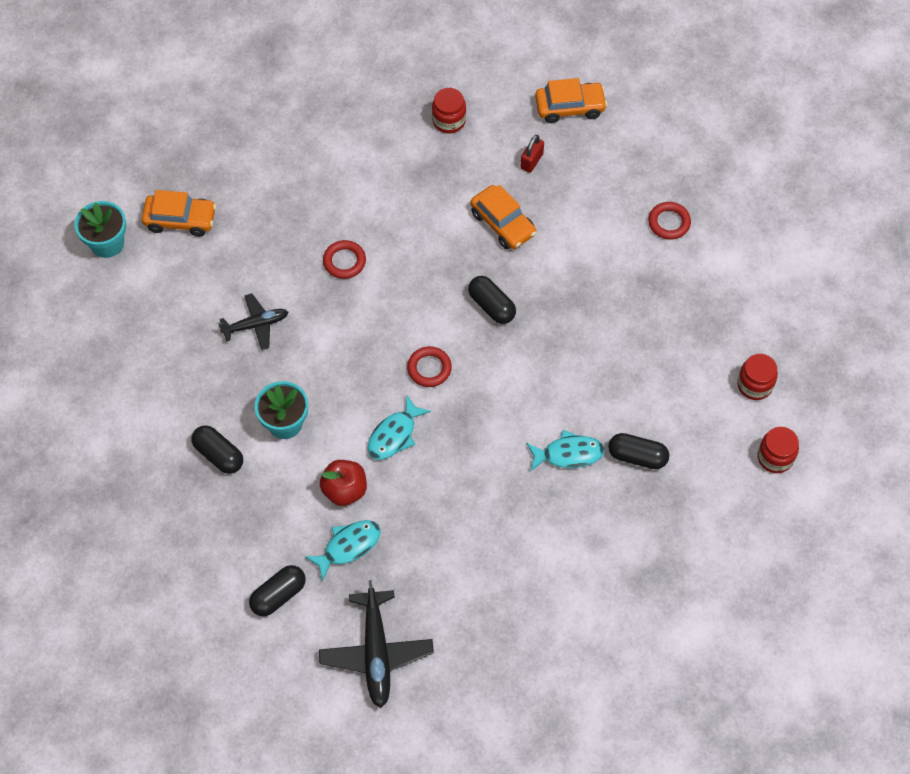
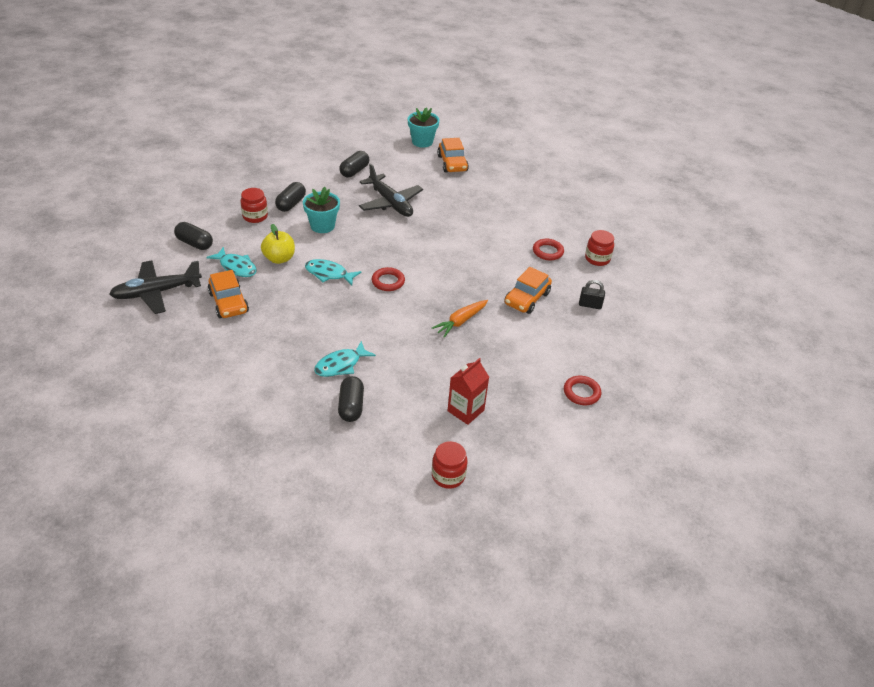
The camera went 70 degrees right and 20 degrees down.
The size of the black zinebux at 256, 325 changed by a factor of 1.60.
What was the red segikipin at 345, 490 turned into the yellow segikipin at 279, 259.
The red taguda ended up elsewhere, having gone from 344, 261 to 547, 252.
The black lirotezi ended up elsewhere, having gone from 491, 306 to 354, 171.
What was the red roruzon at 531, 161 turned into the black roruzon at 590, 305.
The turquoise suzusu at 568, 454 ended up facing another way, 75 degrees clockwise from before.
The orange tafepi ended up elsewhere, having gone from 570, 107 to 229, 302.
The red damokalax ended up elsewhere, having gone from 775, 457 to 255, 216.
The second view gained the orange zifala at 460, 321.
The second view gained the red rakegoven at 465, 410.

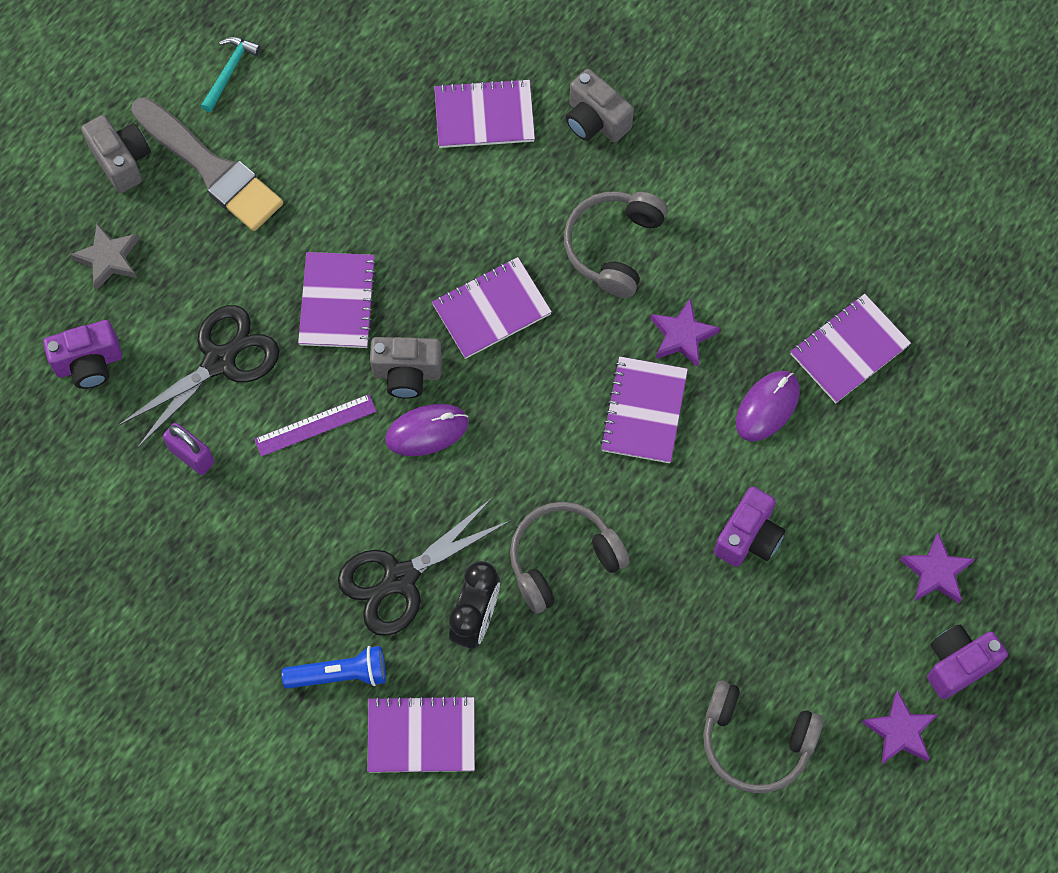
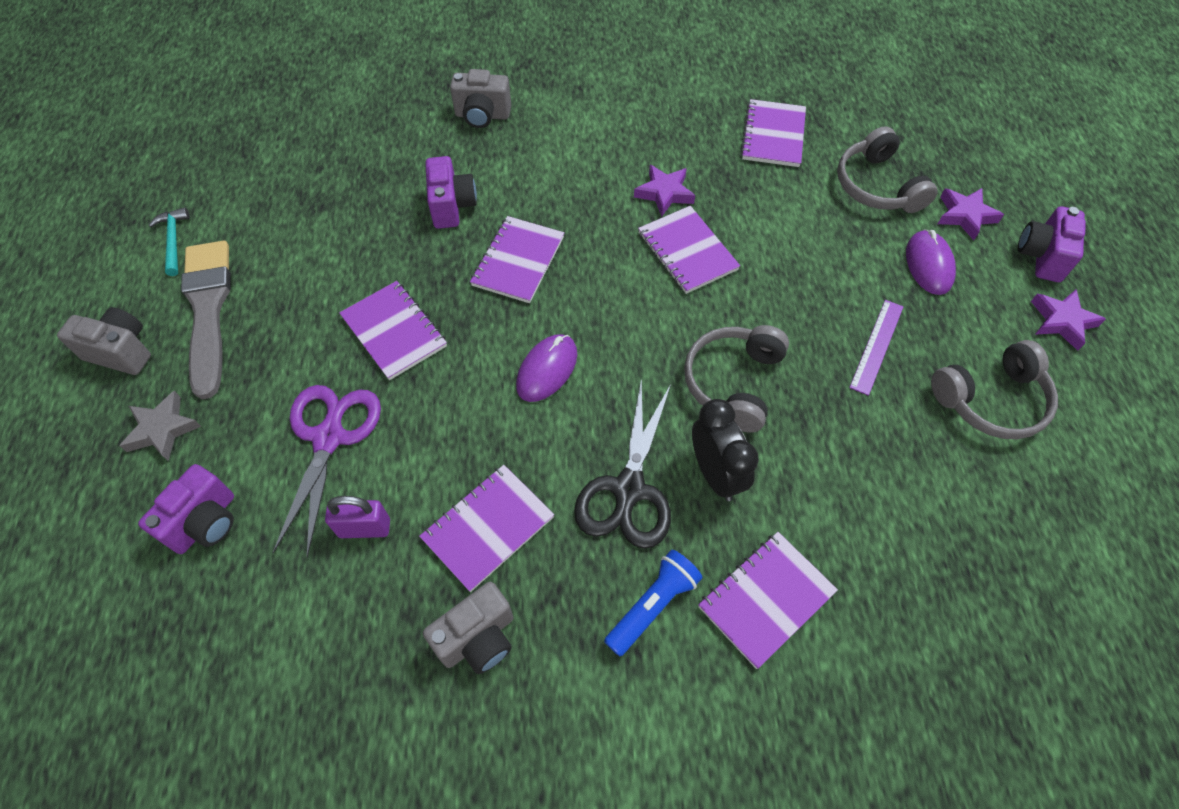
The camera went 40 degrees left and 10 degrees down.
What was the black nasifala at 219, 361 turned into the purple nasifala at 329, 438.
The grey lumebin at 210, 168 ended up facing another way, 105 degrees counterclockwise from before.
The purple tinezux ended up elsewhere, having gone from 315, 425 to 876, 346.
The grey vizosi ended up elsewhere, having gone from 407, 374 to 478, 638.
The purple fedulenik ended up elsewhere, having gone from 484, 116 to 488, 528.
The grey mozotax ended up elsewhere, having gone from 613, 246 to 877, 186.
The purple vizosi ended up elsewhere, having gone from 748, 537 to 452, 206.
The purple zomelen ended up elsewhere, having gone from 767, 407 to 928, 265.

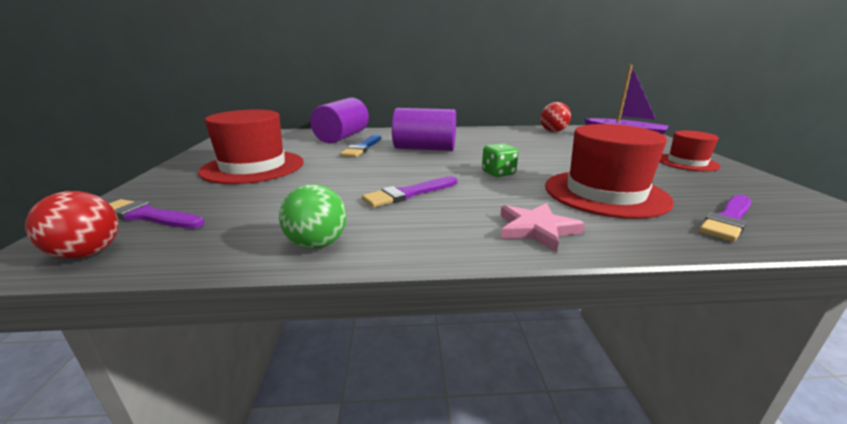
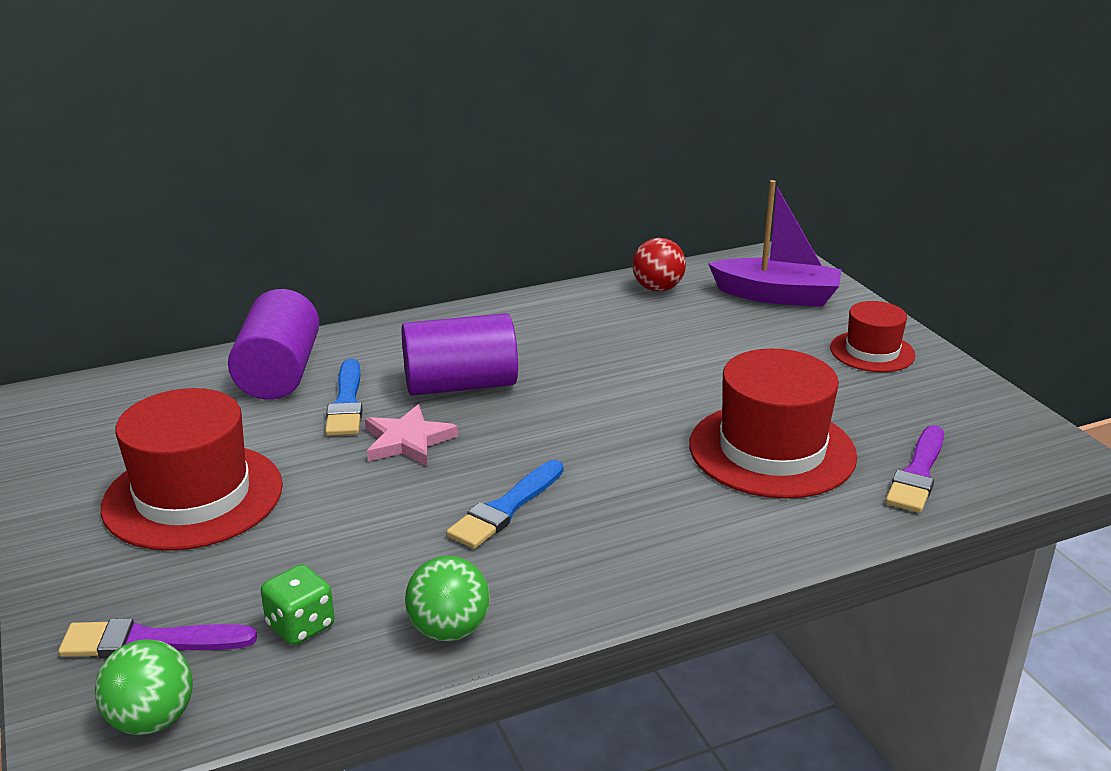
The camera went 20 degrees left and 5 degrees up.
What was the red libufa at 88, 253 turned into the green libufa at 152, 720.
What was the purple lumebin at 409, 193 turned into the blue lumebin at 505, 508.
The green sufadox ended up elsewhere, having gone from 498, 173 to 300, 626.
The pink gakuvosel ended up elsewhere, having gone from 536, 229 to 407, 441.

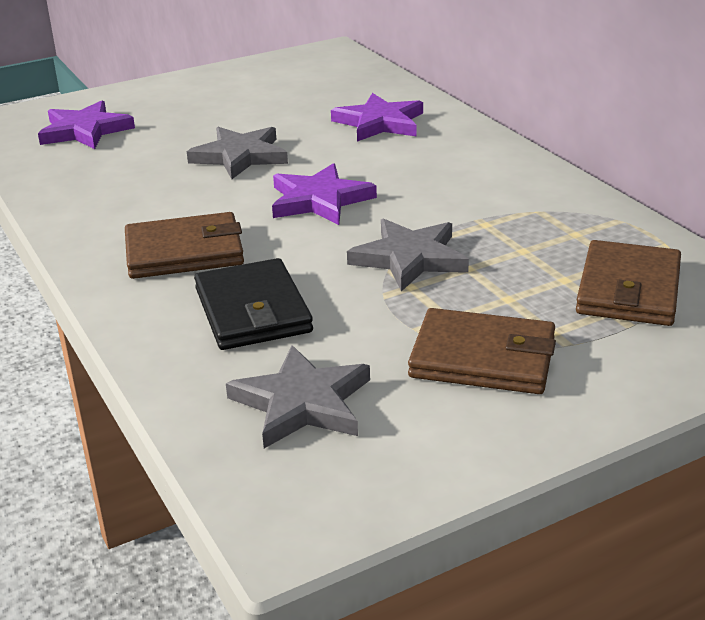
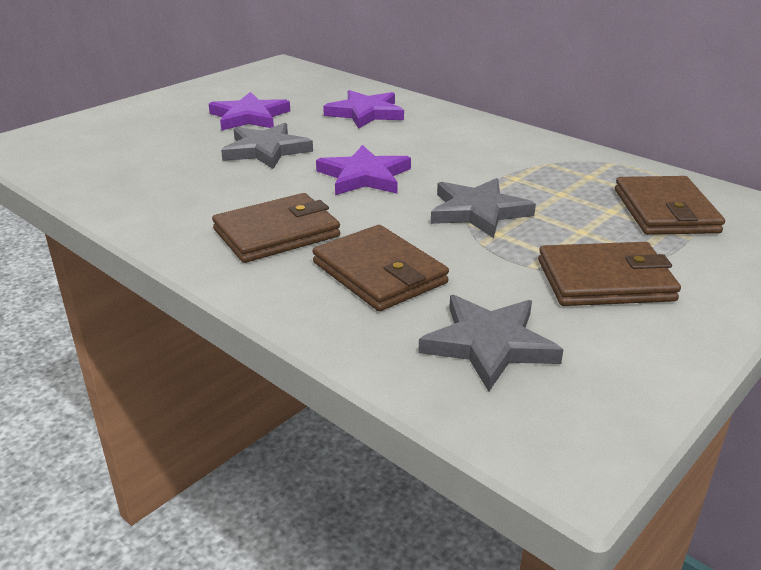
The camera went 20 degrees left and 0 degrees up.
The purple gakuvosel ended up elsewhere, having gone from 85, 130 to 249, 117.
What was the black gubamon at 253, 310 turned into the brown gubamon at 379, 273.

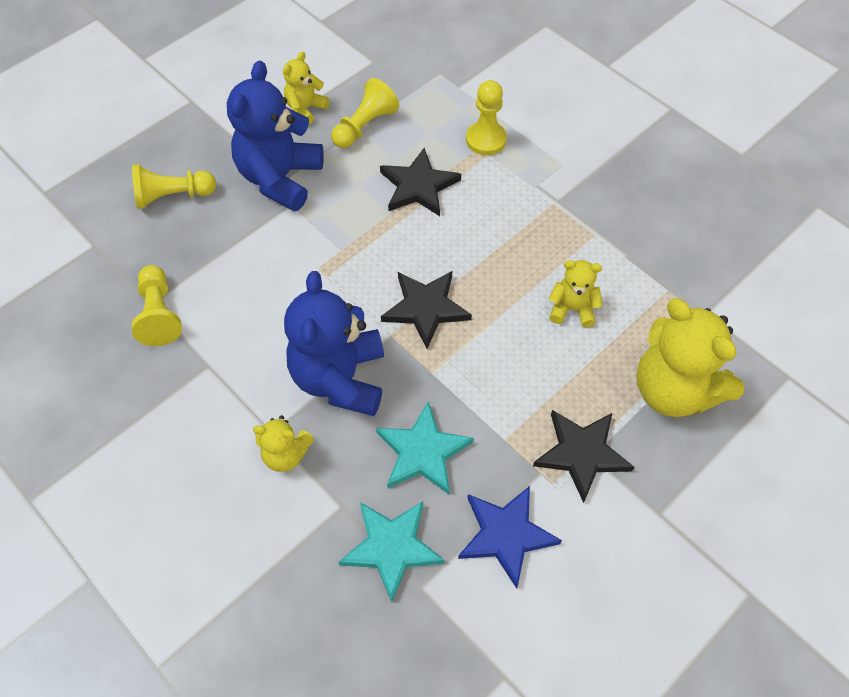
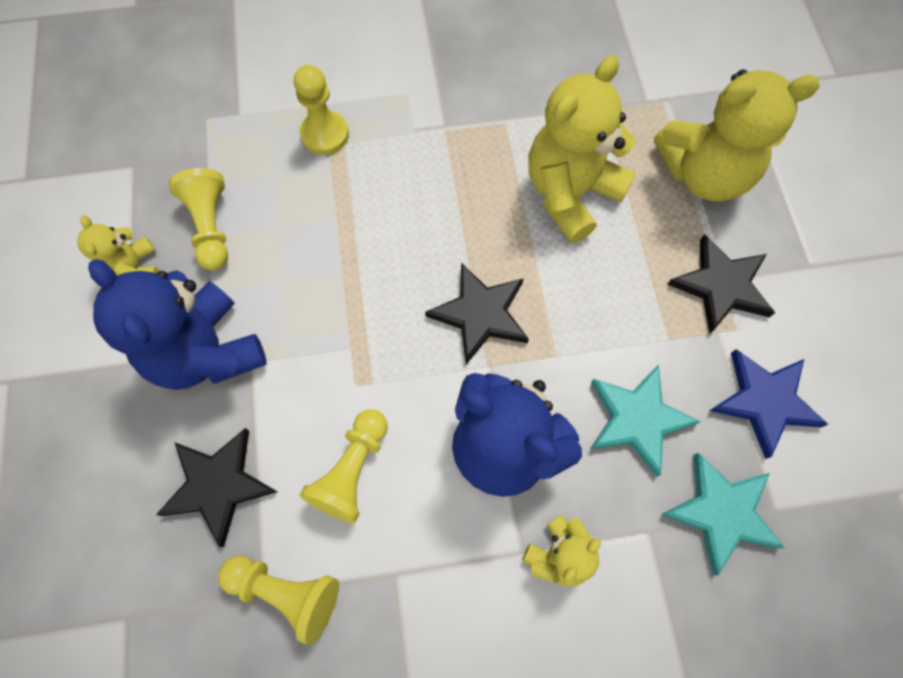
The camera went 55 degrees left and 10 degrees up.
The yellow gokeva ended up elsewhere, having gone from 173, 196 to 352, 470.
The black gakuvosel ended up elsewhere, having gone from 418, 186 to 218, 484.
The size of the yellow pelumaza at 572, 309 changed by a factor of 1.95.

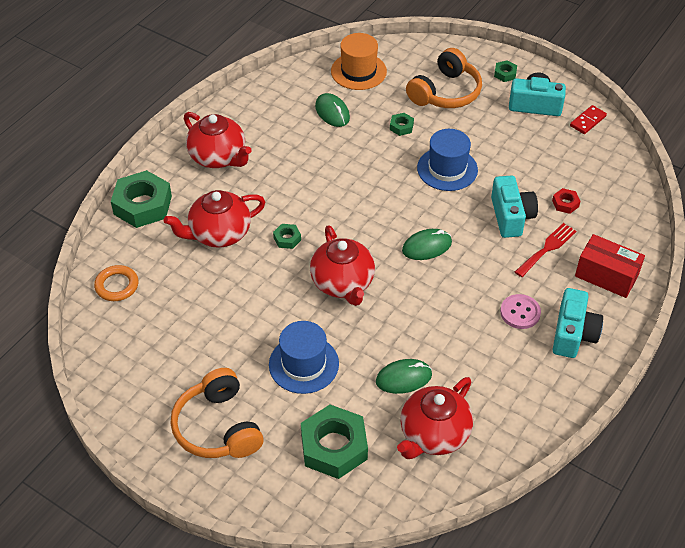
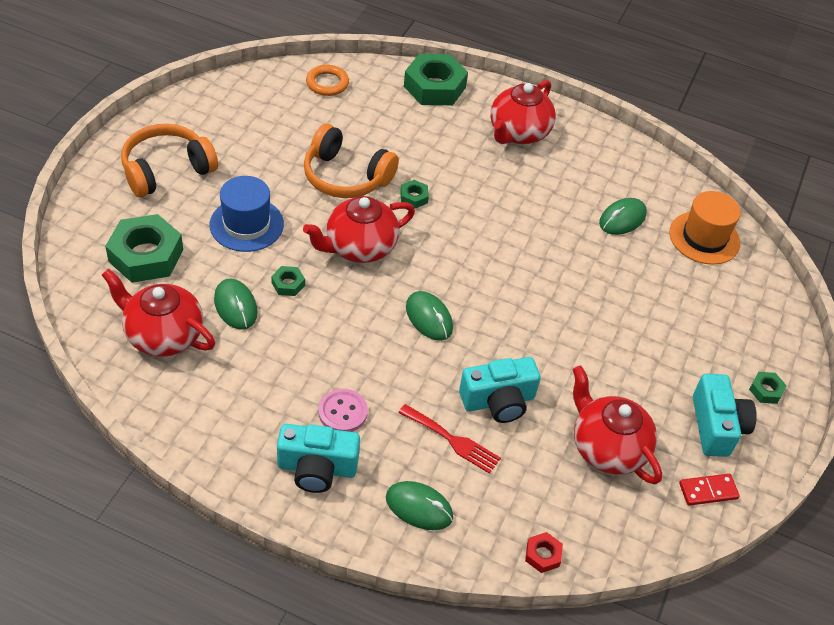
The camera went 75 degrees right and 0 degrees up.
The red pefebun ended up elsewhere, having gone from 219, 234 to 607, 448.
The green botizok ended up elsewhere, having gone from 401, 127 to 288, 284.
The orange mozotax ended up elsewhere, having gone from 445, 92 to 346, 176.
The second view lost the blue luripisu at 447, 169.
The red botizok ended up elsewhere, having gone from 565, 203 to 543, 555.
The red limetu at 587, 121 ended up facing another way, 45 degrees counterclockwise from before.
Where the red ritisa stood at 606, 276, the green zomelen came to stand at 419, 507.

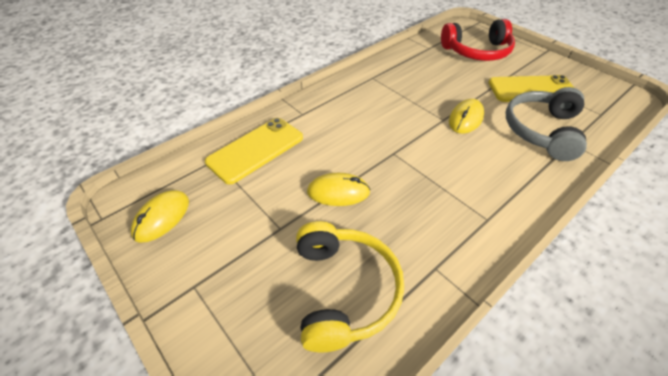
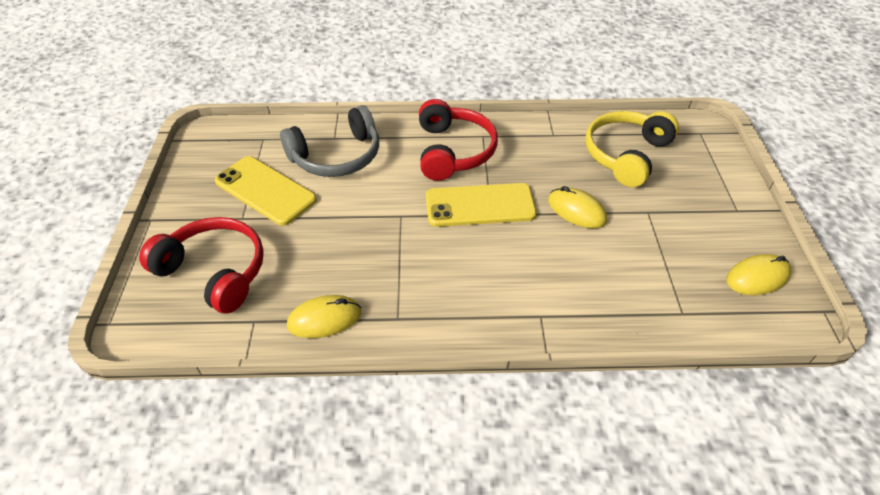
The camera went 140 degrees left and 0 degrees up.
The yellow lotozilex ended up elsewhere, having gone from 255, 150 to 480, 205.
The yellow zomelen ended up elsewhere, having gone from 465, 119 to 324, 319.
The second view gained the red mozotax at 453, 151.

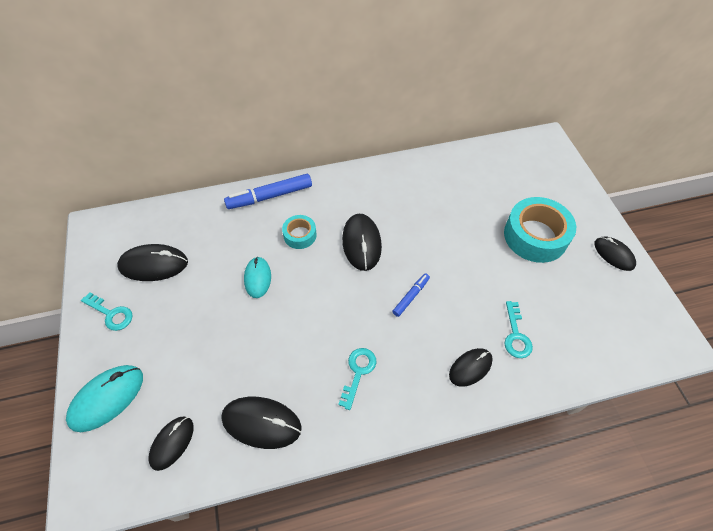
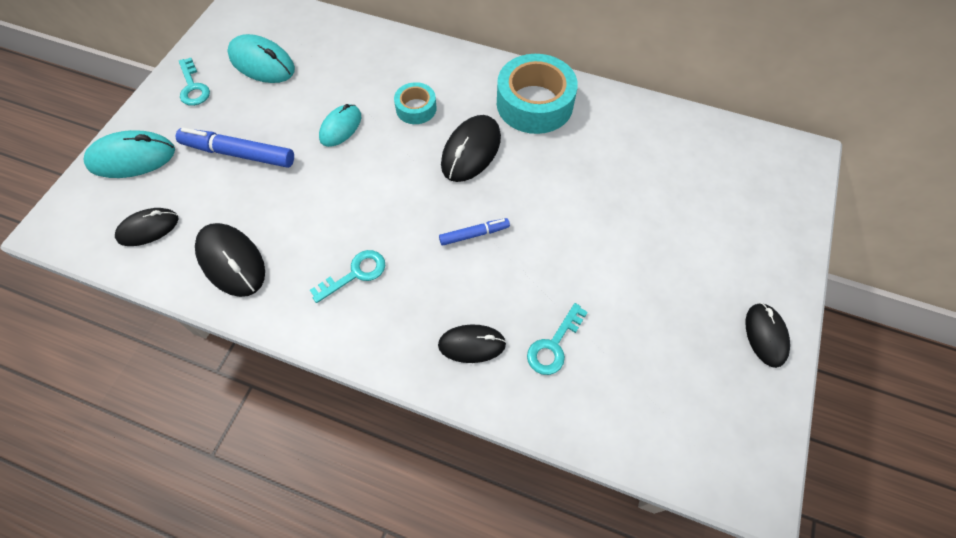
The camera went 35 degrees right and 5 degrees up.
What was the black zomelen at 153, 264 turned into the turquoise zomelen at 262, 63.
The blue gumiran ended up elsewhere, having gone from 270, 196 to 239, 154.
The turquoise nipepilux ended up elsewhere, having gone from 535, 236 to 534, 103.

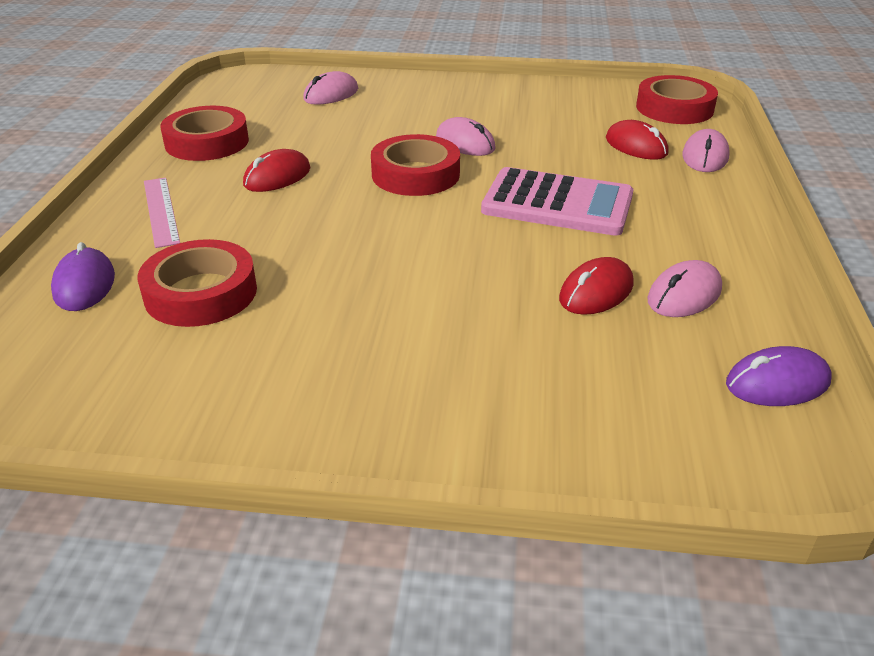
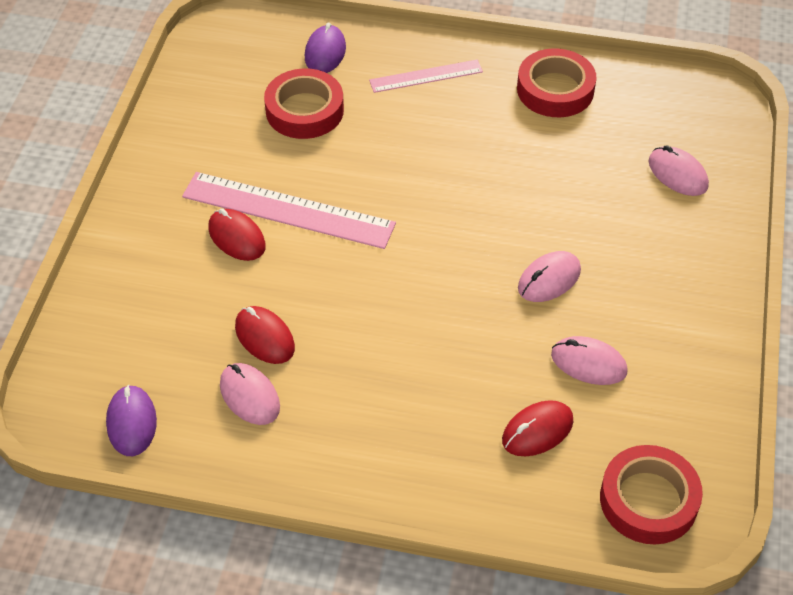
The camera went 95 degrees right and 15 degrees up.
The purple zomelen at 84, 285 ended up facing another way, 75 degrees counterclockwise from before.
The red zomelen ended up elsewhere, having gone from 277, 177 to 237, 237.
The second view lost the red nipepilux at 415, 174.
The second view lost the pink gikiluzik at 557, 204.
The pink zomelen ended up elsewhere, having gone from 705, 156 to 588, 363.
The second view gained the pink tinezux at 288, 210.

